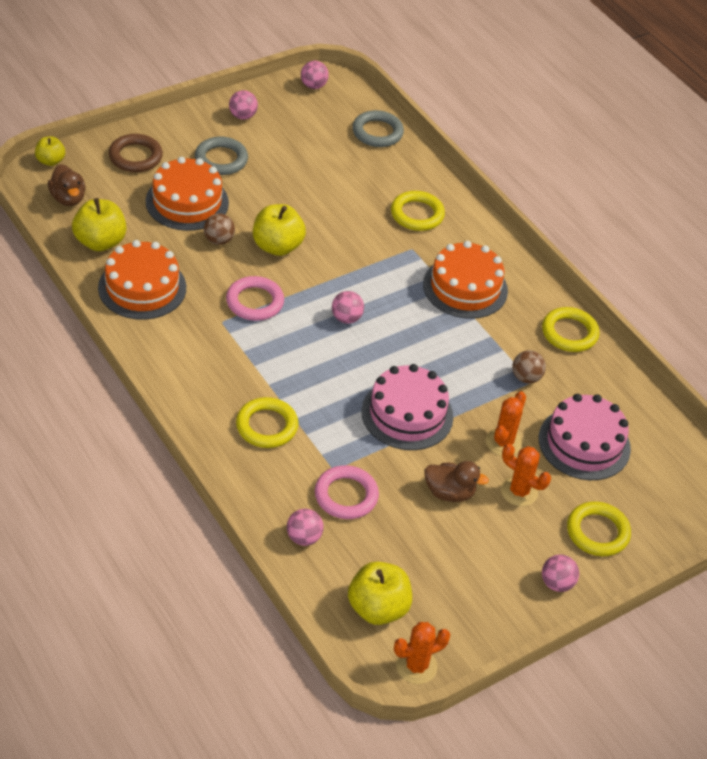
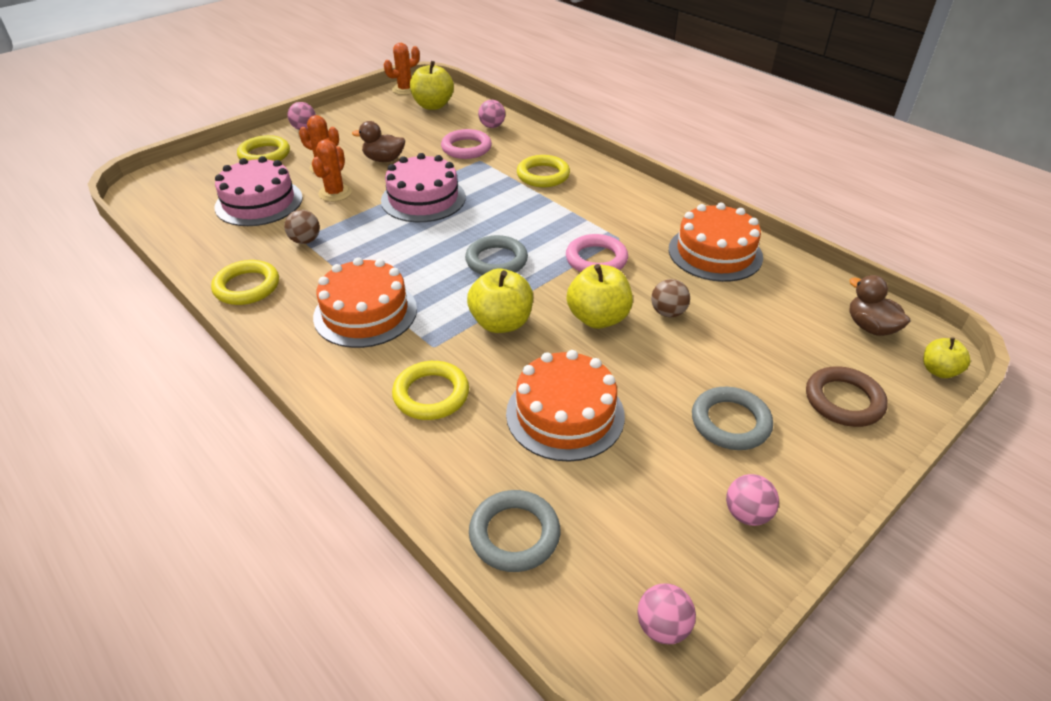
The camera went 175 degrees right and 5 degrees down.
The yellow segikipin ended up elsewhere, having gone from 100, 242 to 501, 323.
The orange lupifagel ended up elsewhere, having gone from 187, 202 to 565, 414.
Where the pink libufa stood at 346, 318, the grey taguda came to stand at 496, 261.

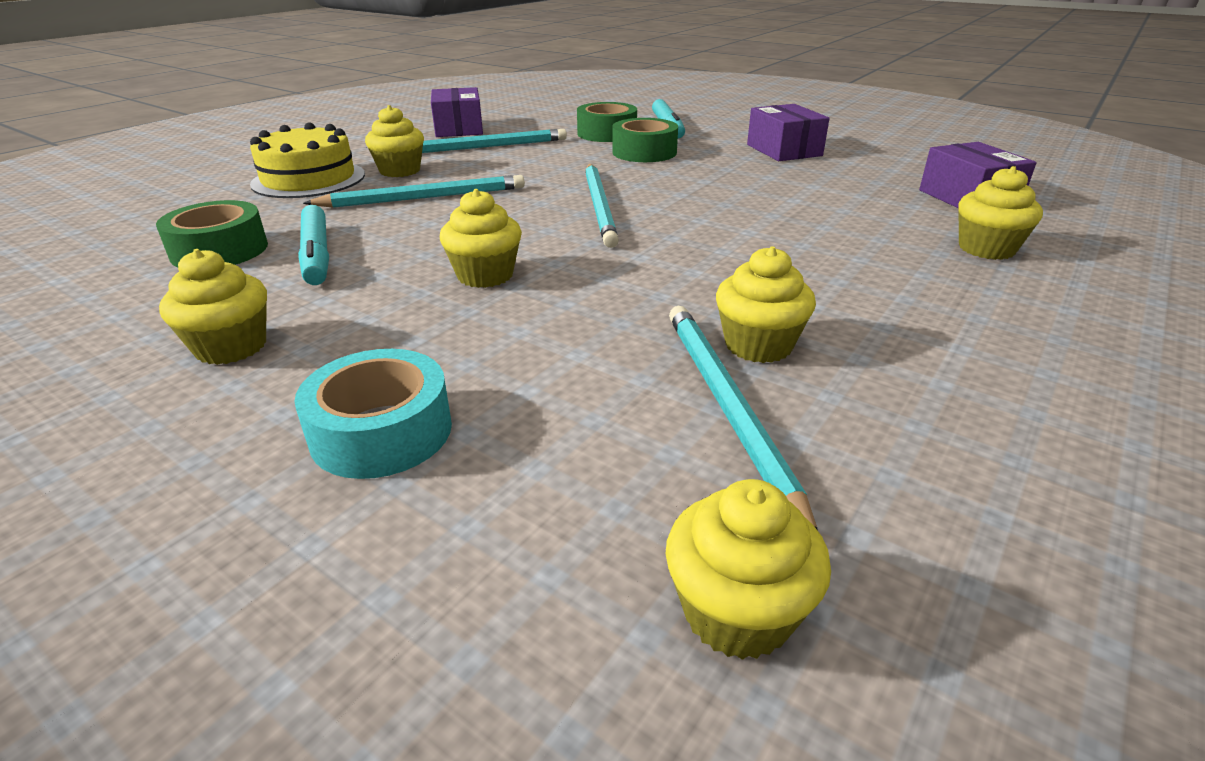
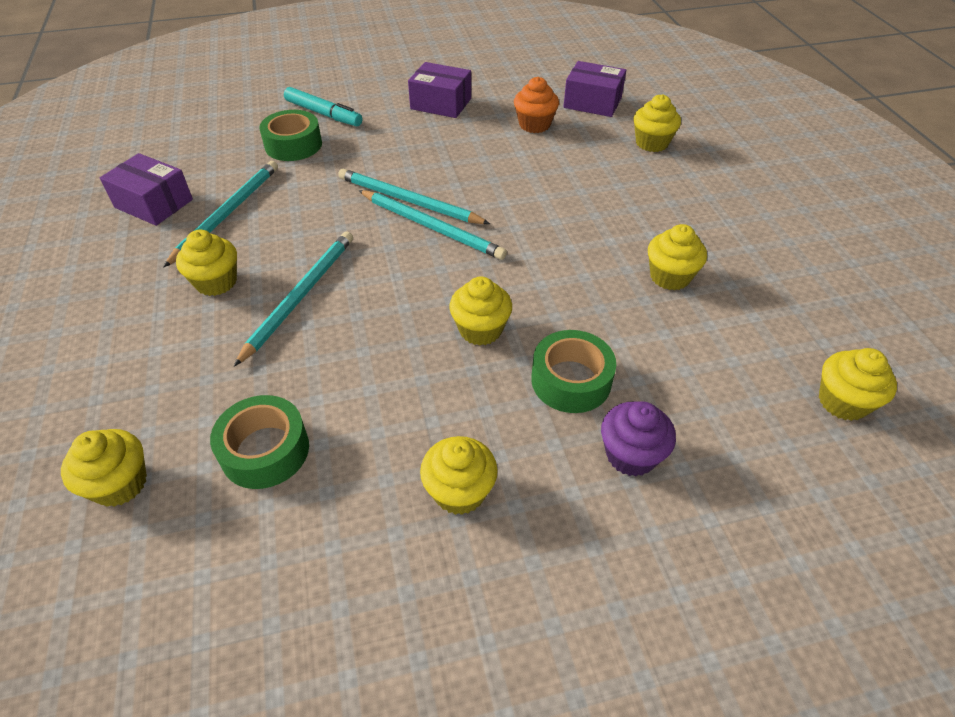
The camera went 50 degrees left and 15 degrees up.
The second view lost the yellow lupifagel at 309, 179.
Where the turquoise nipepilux stood at 381, 431, the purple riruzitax came to stand at 631, 455.
The second view lost the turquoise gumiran at 316, 255.
The green nipepilux ended up elsewhere, having gone from 644, 152 to 571, 380.
The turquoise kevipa ended up elsewhere, having gone from 727, 406 to 408, 201.
The second view gained the yellow riruzitax at 120, 484.
The second view gained the orange riruzitax at 534, 125.

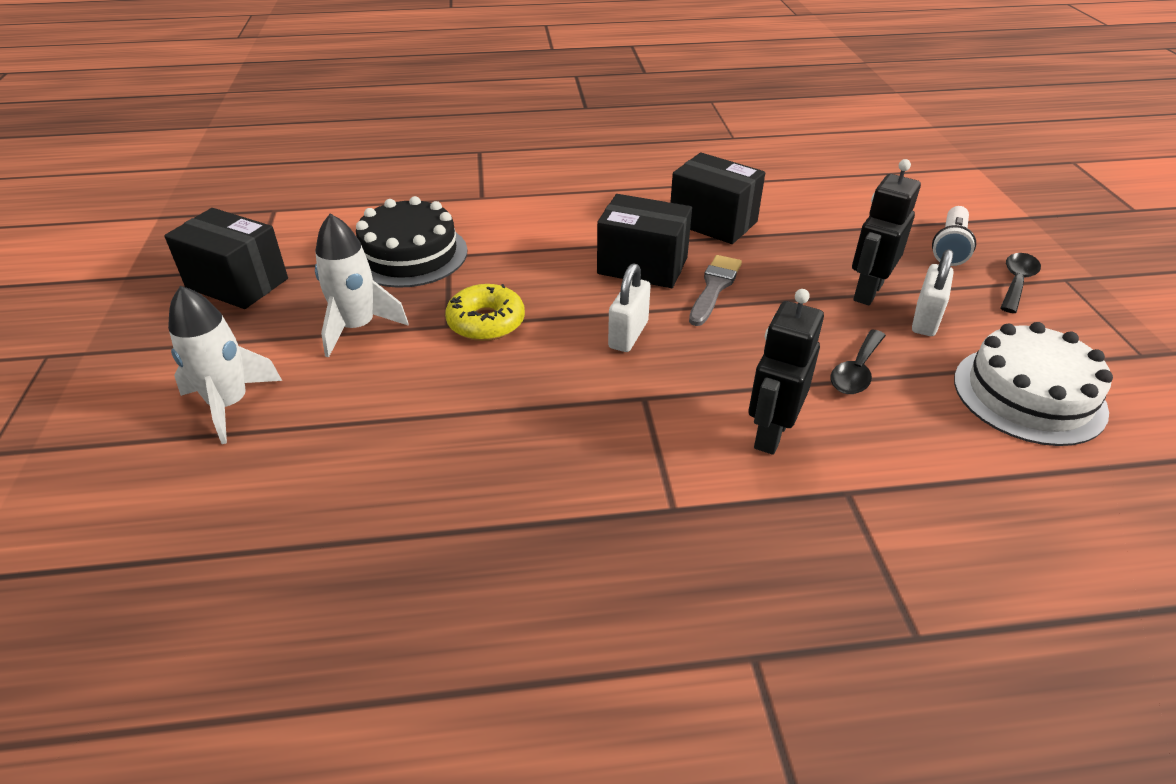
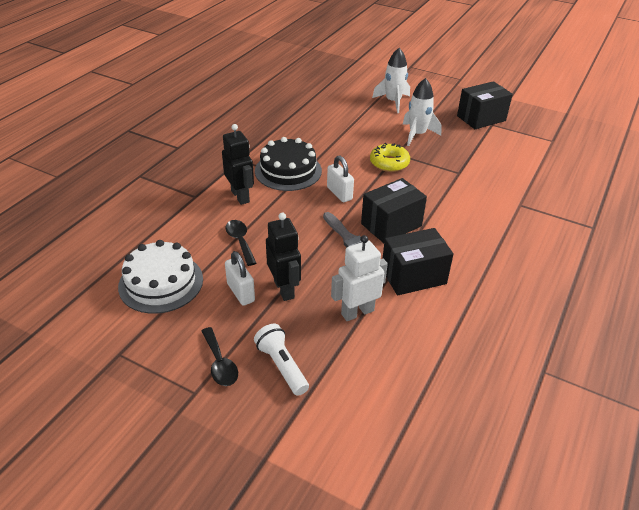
The camera went 125 degrees right and 0 degrees up.
The black lupifagel ended up elsewhere, having gone from 410, 254 to 288, 171.
The second view gained the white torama at 357, 312.

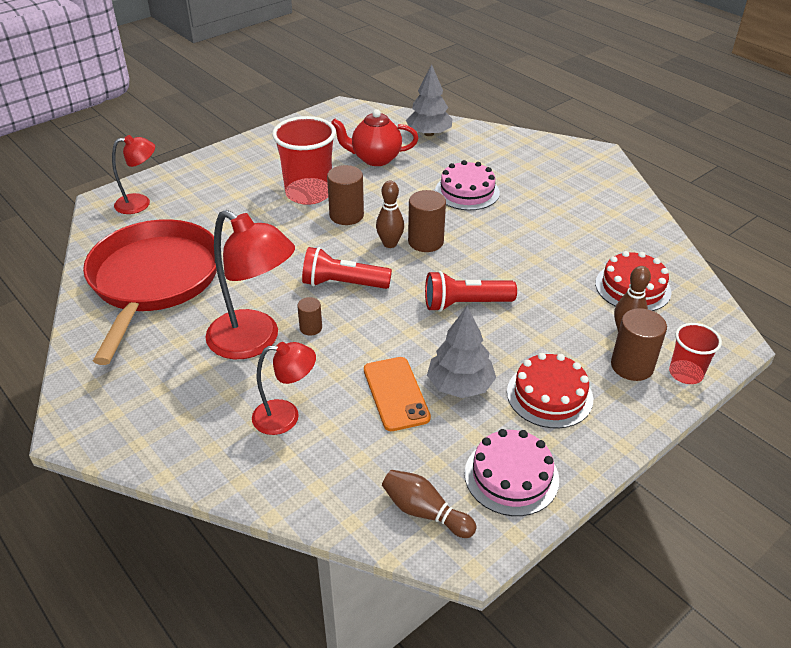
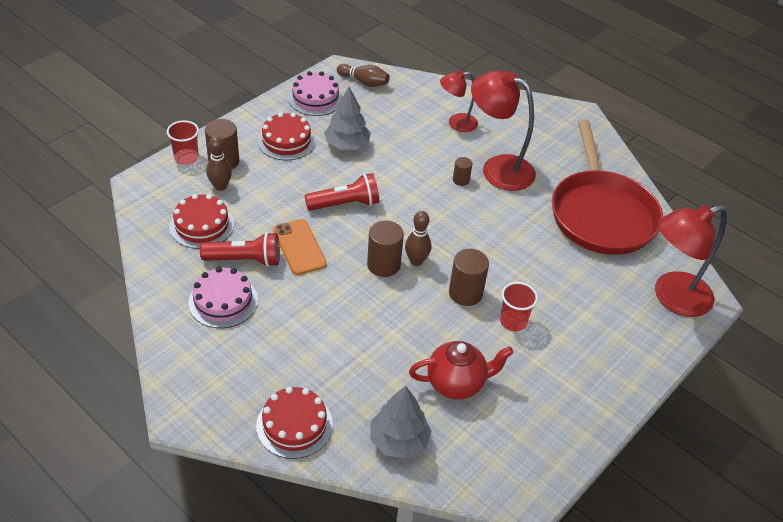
The camera went 170 degrees right and 5 degrees up.
The size of the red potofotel at 140, 203 changed by a factor of 1.71.
The size of the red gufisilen at 309, 193 changed by a factor of 0.56.
The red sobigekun ended up elsewhere, having gone from 343, 284 to 245, 260.
The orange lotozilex ended up elsewhere, having gone from 396, 393 to 299, 247.
The pink lupifagel ended up elsewhere, having gone from 467, 192 to 223, 301.
The second view gained the red lupifagel at 294, 425.

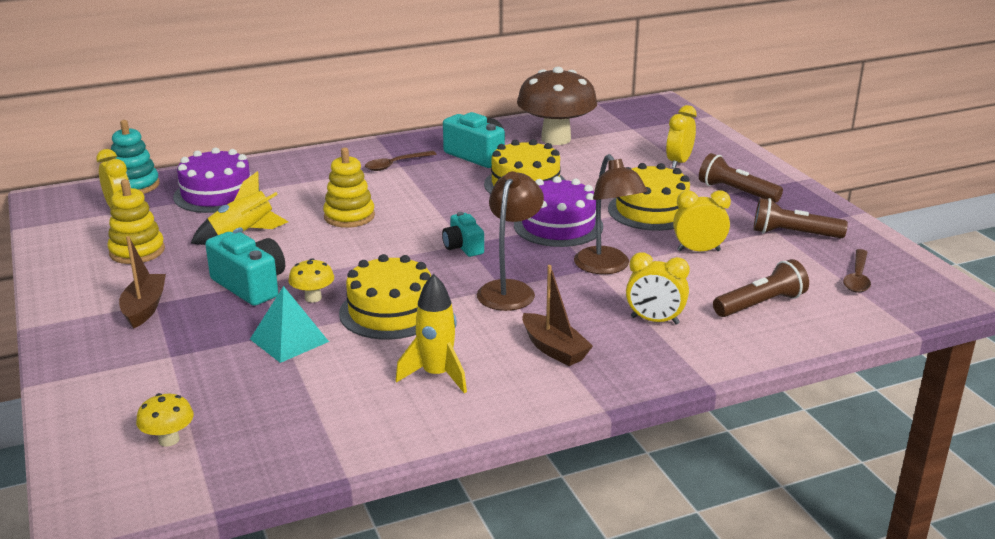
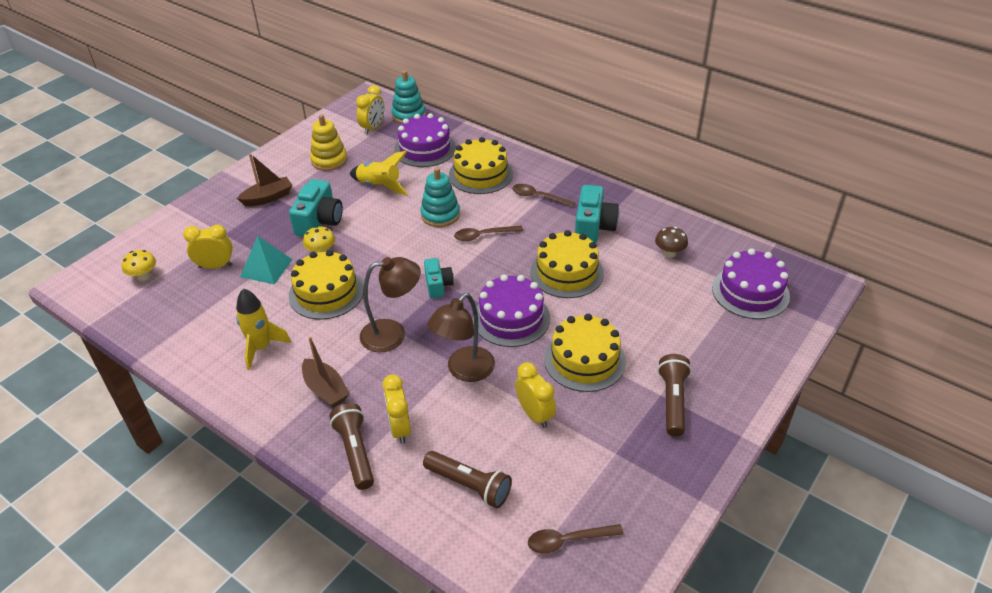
The camera went 60 degrees right and 15 degrees up.
What was the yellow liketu at 349, 216 turned into the turquoise liketu at 440, 215.
The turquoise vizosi at 463, 247 ended up facing another way, 135 degrees clockwise from before.
The size of the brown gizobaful at 556, 139 changed by a factor of 0.43.
The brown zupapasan at 554, 349 ended up facing another way, 60 degrees counterclockwise from before.
The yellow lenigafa ended up elsewhere, having gone from 679, 162 to 215, 266.
The brown sobigekun ended up elsewhere, having gone from 793, 234 to 355, 452.
The second view gained the yellow lupifagel at 480, 174.
The second view gained the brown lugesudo at 483, 235.
The second view gained the purple lupifagel at 750, 292.

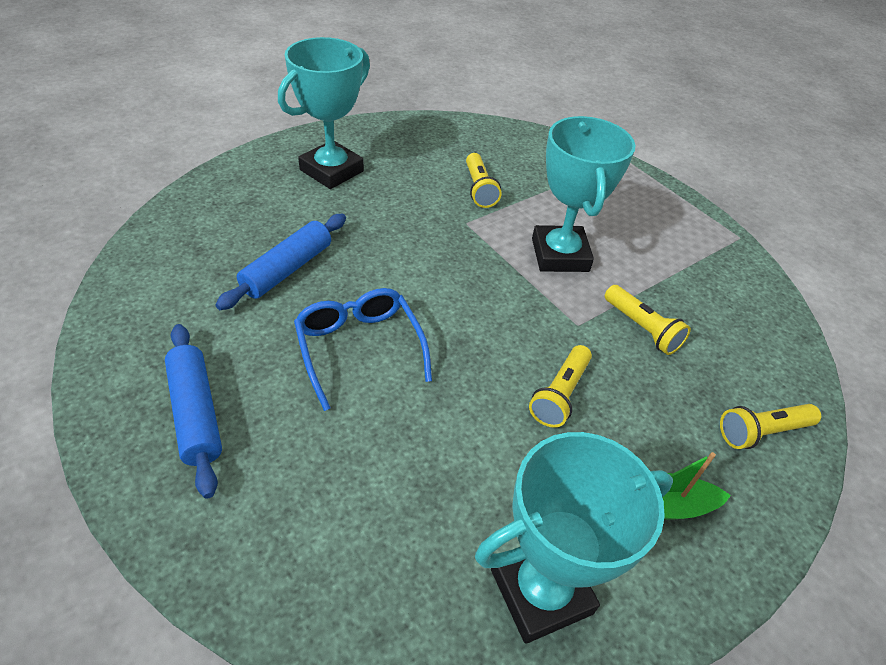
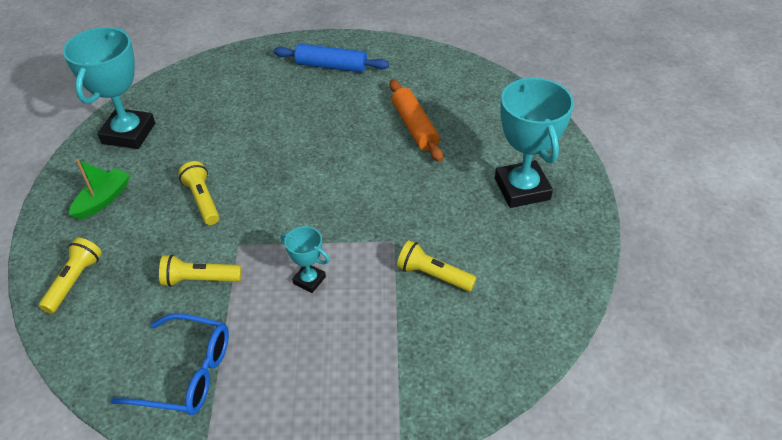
The camera went 130 degrees right and 0 degrees up.
What was the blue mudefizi at 287, 269 turned into the orange mudefizi at 414, 127.
The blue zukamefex ended up elsewhere, having gone from 359, 348 to 187, 373.
The size of the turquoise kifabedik at 560, 255 changed by a factor of 0.49.

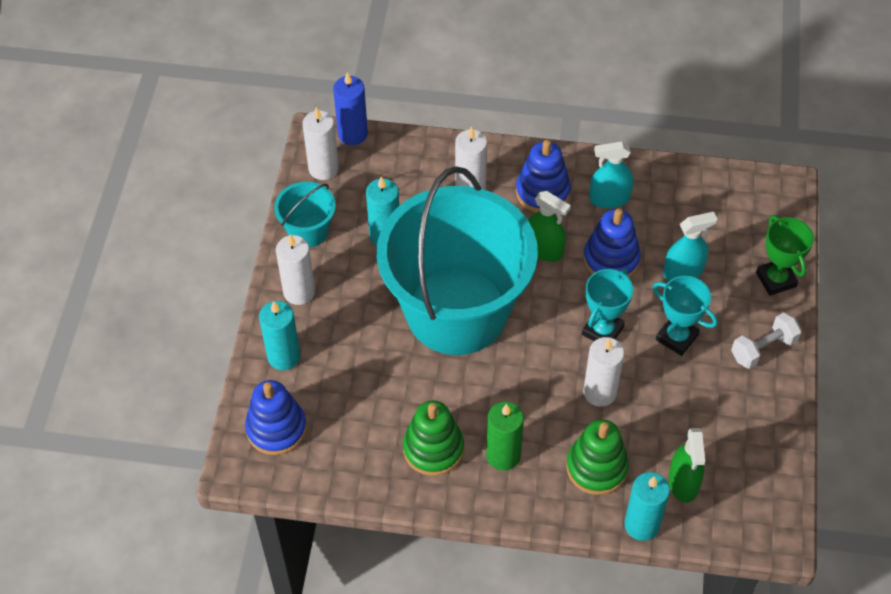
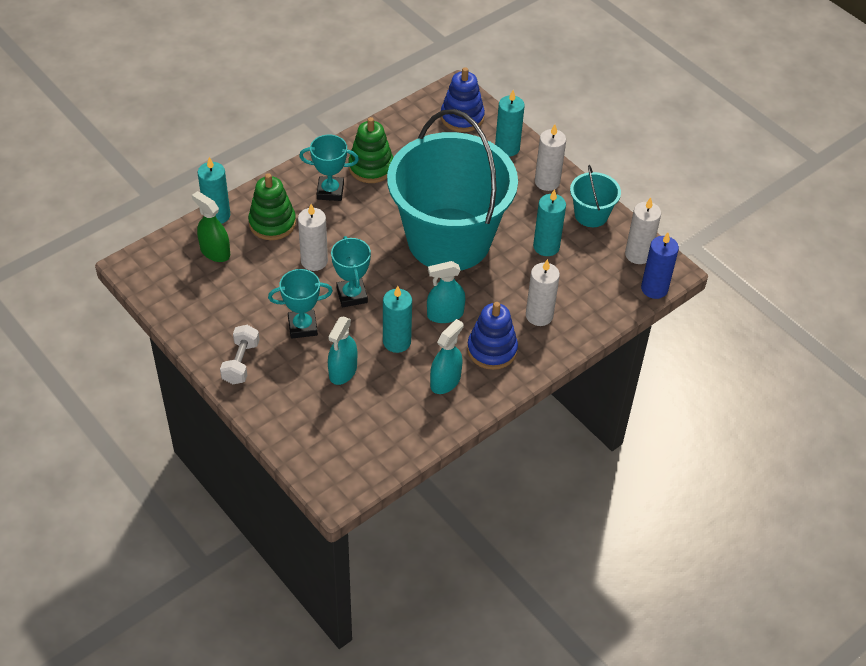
The camera went 130 degrees right and 5 degrees down.
Where the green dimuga stood at 503, 455, the turquoise kifabedik came to stand at 330, 191.
What was the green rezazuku at 544, 249 turned into the turquoise rezazuku at 445, 314.
Where the blue liketu stood at 611, 259, the turquoise dimuga came to stand at 397, 342.
The second view lost the green kifabedik at 776, 279.

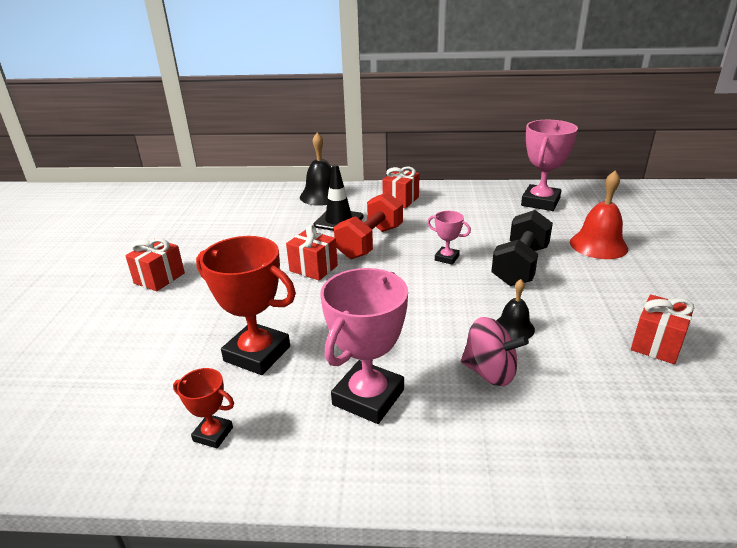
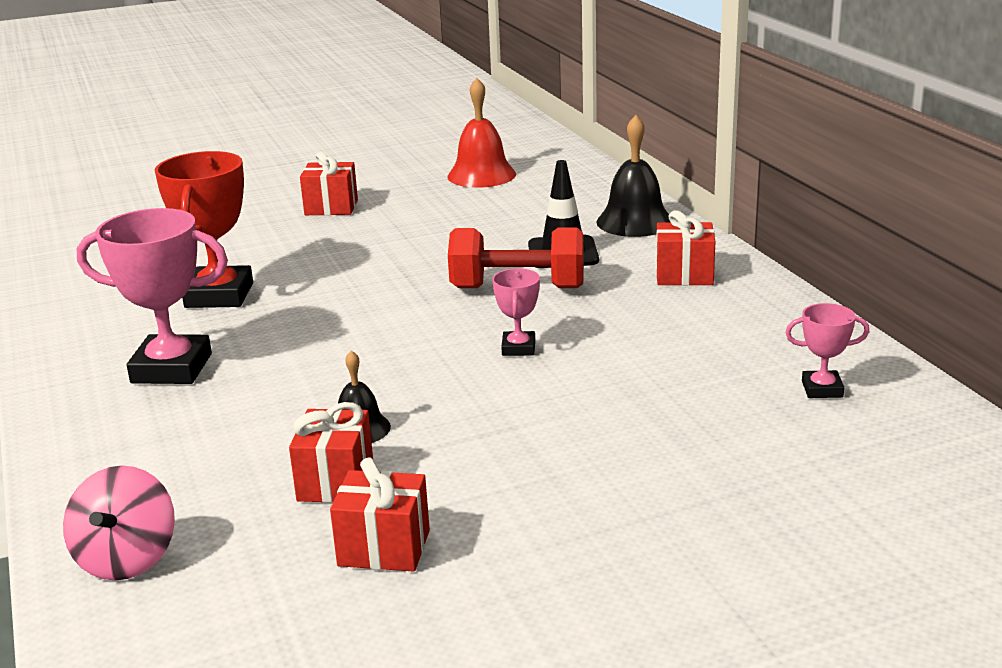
The camera went 65 degrees right and 5 degrees down.
The second view lost the red kifabedik at 213, 434.
The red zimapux ended up elsewhere, having gone from 313, 268 to 335, 481.
The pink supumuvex ended up elsewhere, having gone from 490, 372 to 127, 559.
The second view lost the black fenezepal at 520, 265.
The size of the pink kifabedik at 540, 202 changed by a factor of 0.51.
The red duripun ended up elsewhere, having gone from 598, 245 to 481, 175.

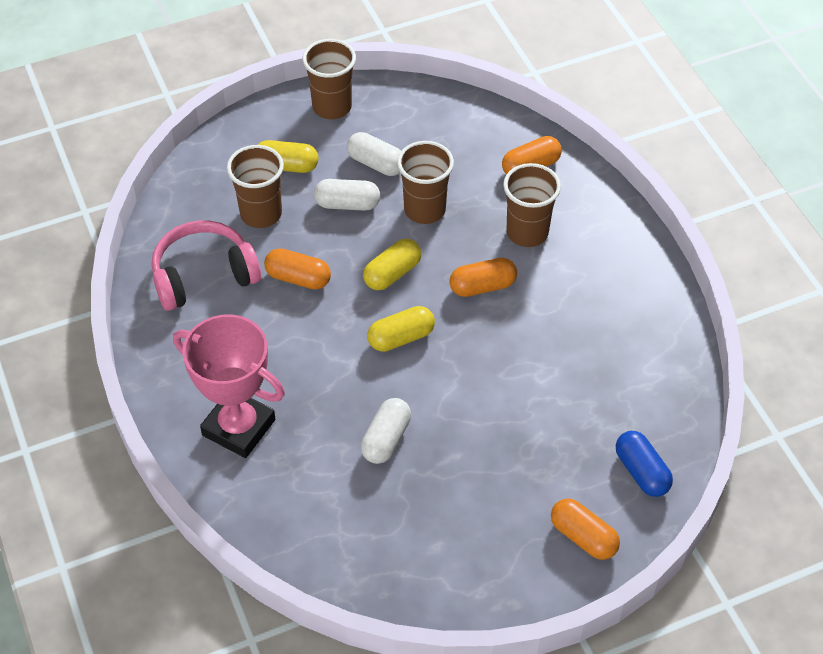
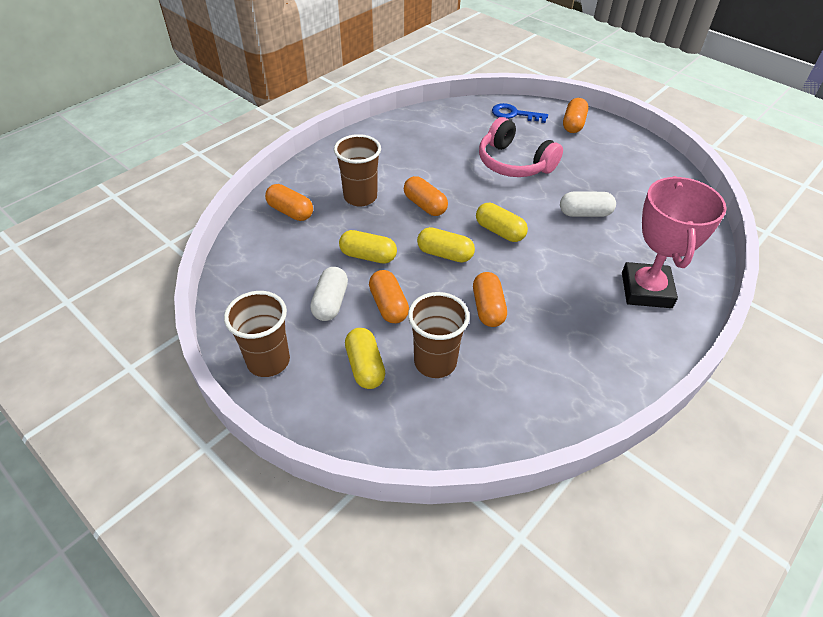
The camera went 115 degrees left and 5 degrees down.
The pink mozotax ended up elsewhere, having gone from 204, 276 to 514, 163.
What was the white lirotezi at 347, 204 turned into the orange lirotezi at 389, 305.
Where the brown gufisilen stood at 424, 210, the yellow lirotezi came to stand at 368, 256.
Where the blue lirotezi stood at 641, 472, the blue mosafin came to stand at 514, 114.

